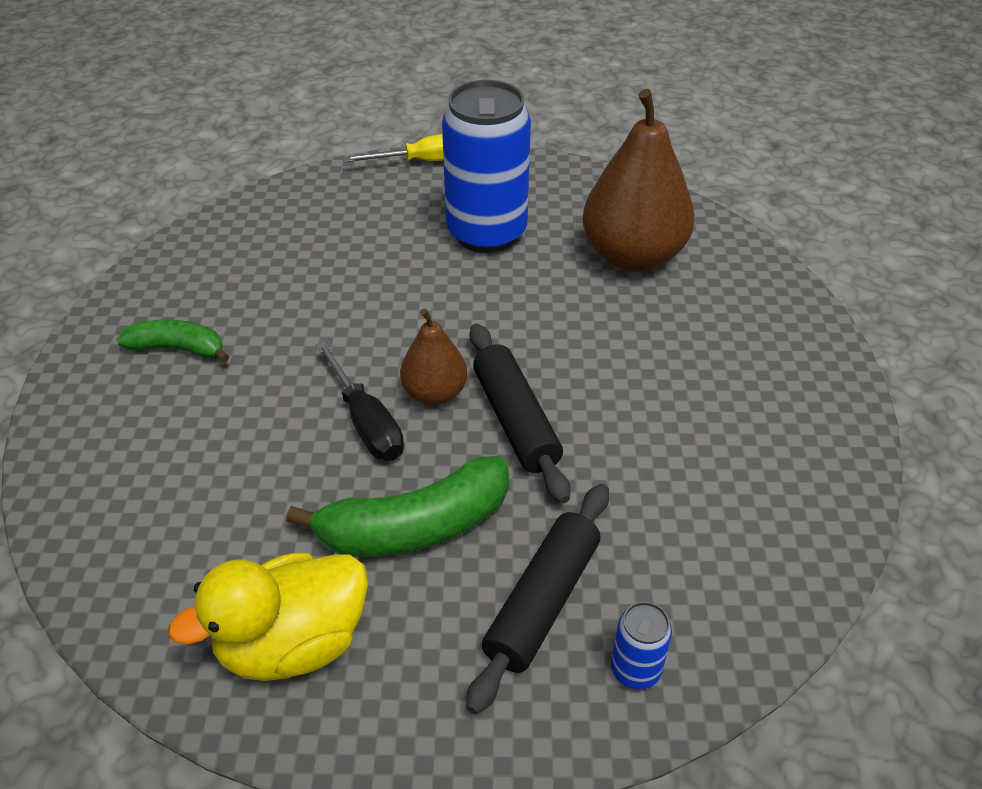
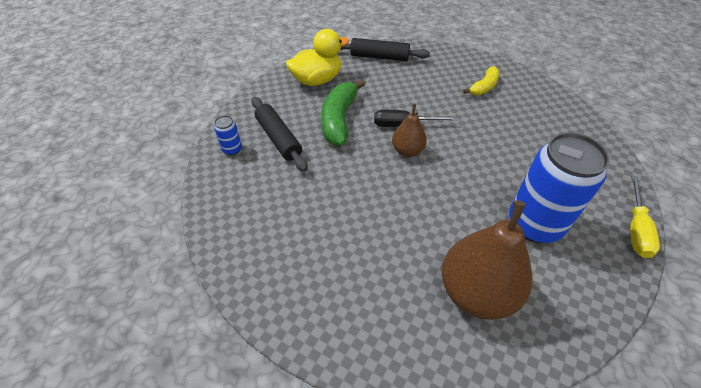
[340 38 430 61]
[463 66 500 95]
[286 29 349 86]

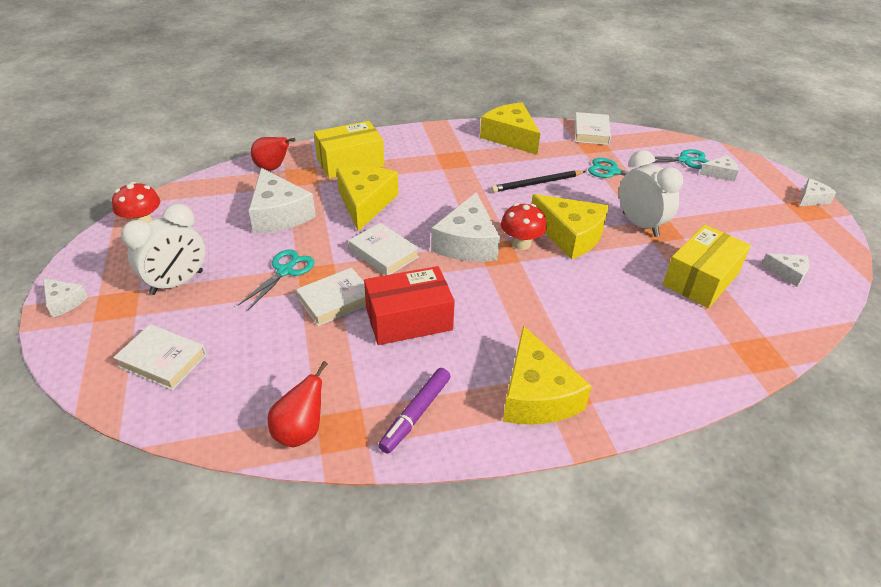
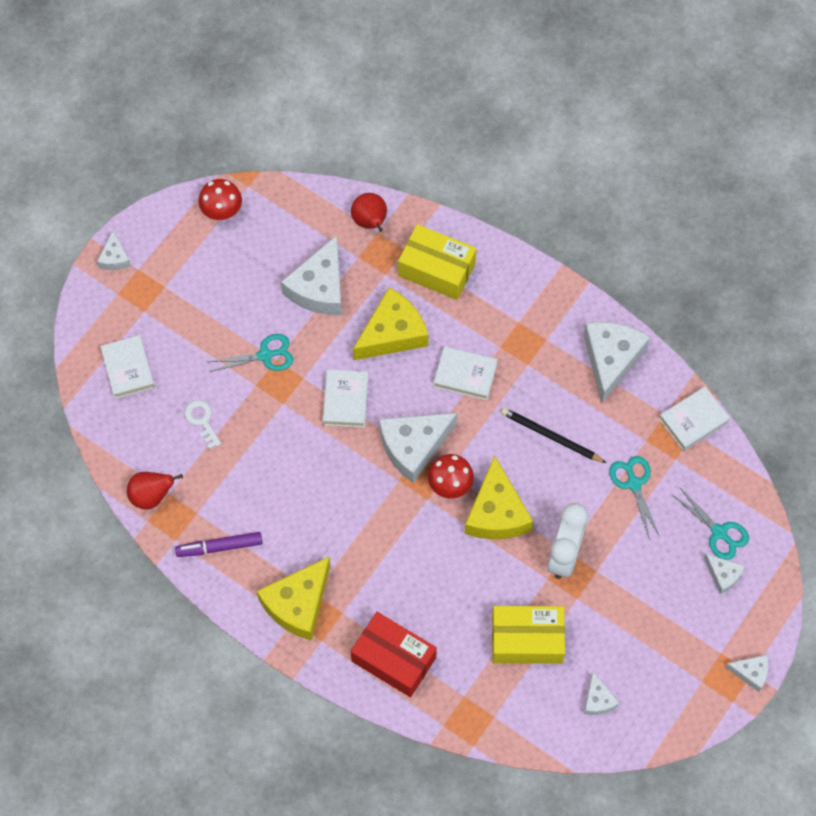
[121 203 205 295] (first image)
[184 400 221 449]
[433 346 498 400]
[351 612 437 697]
[584 322 650 403]

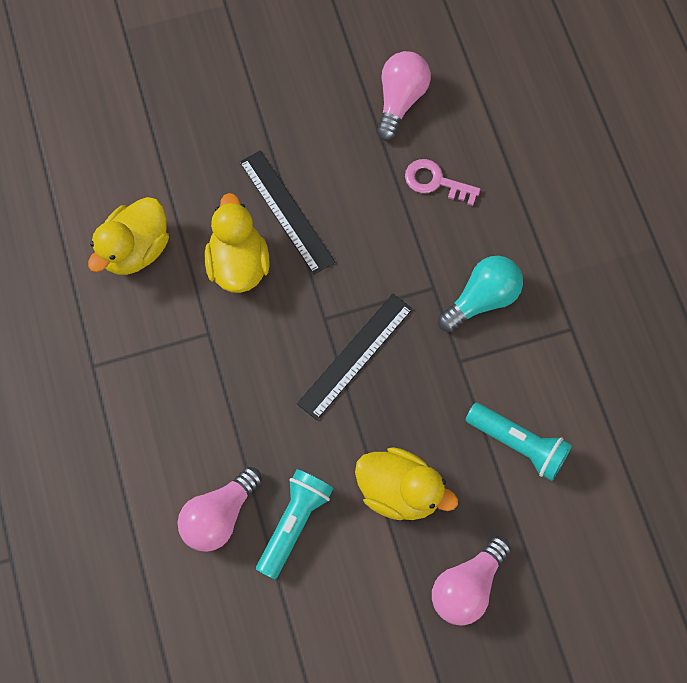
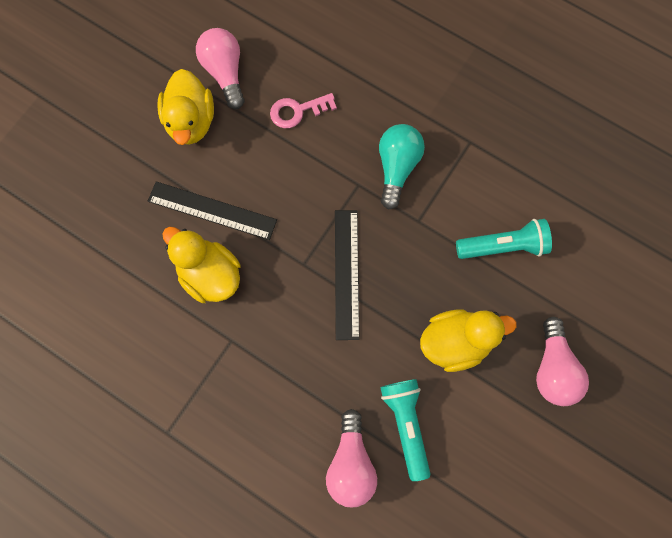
[157 69 214 145]

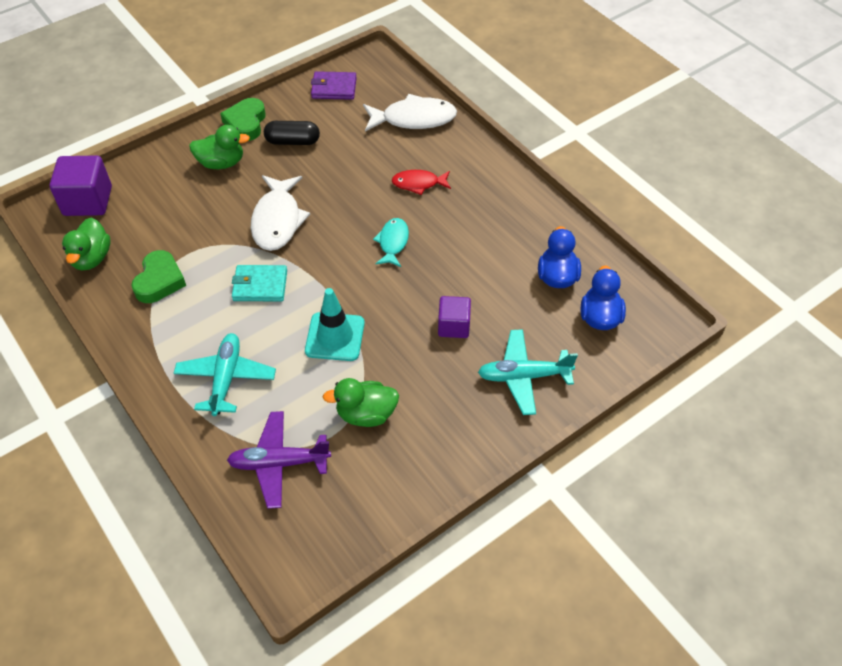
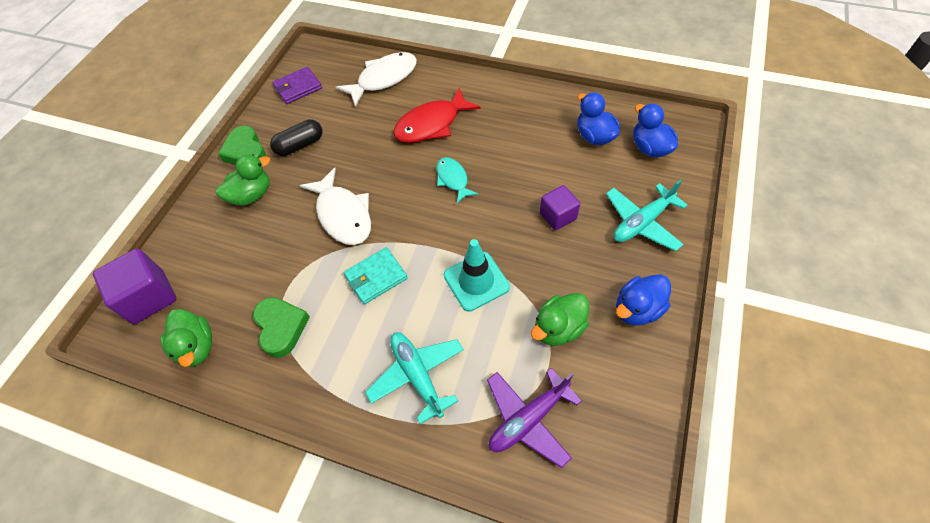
[616 274 671 326]
[393 88 481 143]

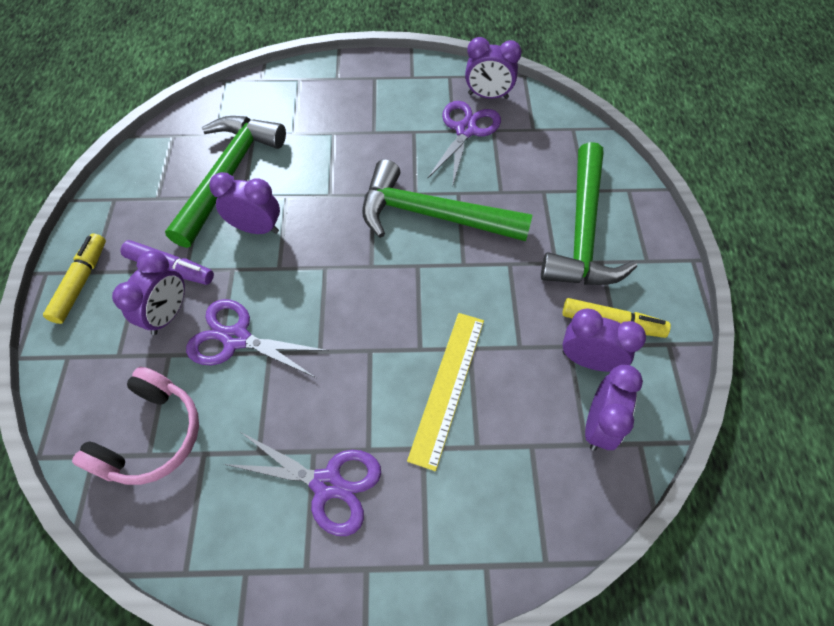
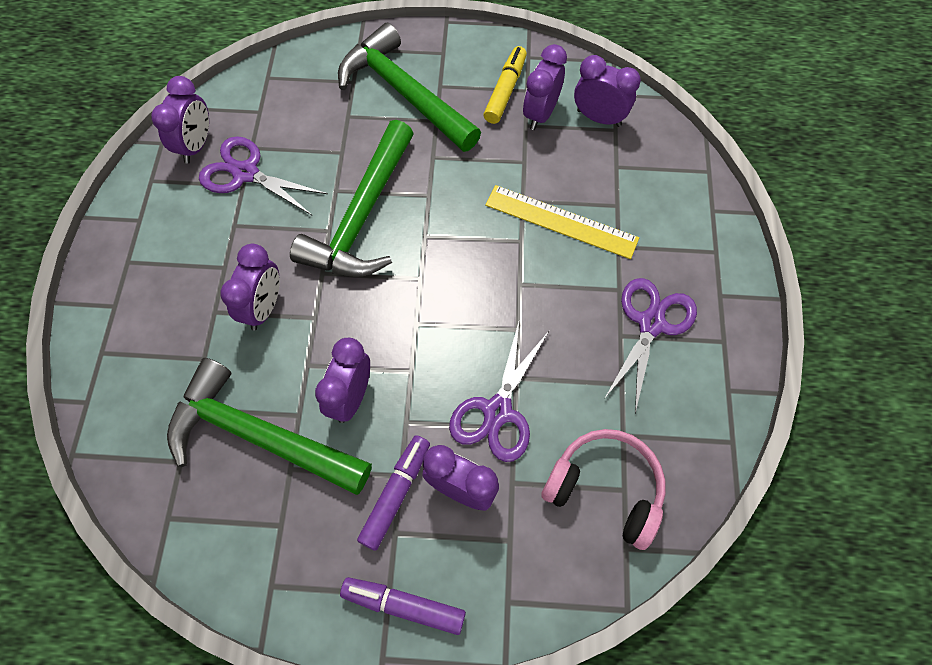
[221 244 280 330]
[340 577 466 635]
[338 23 481 152]

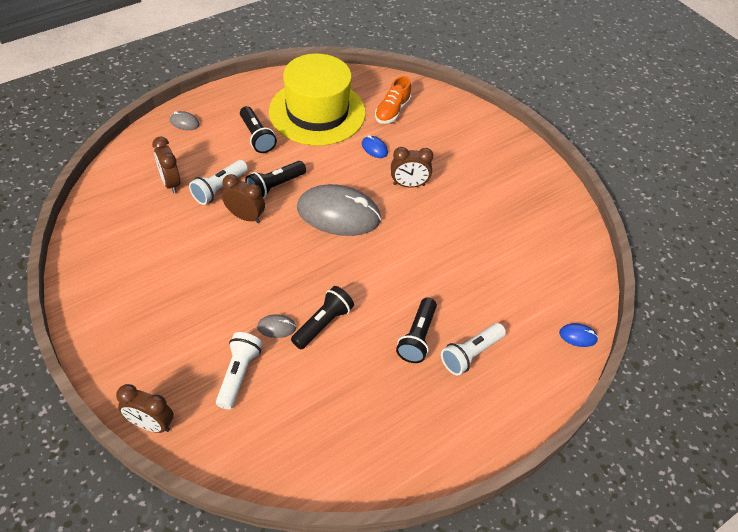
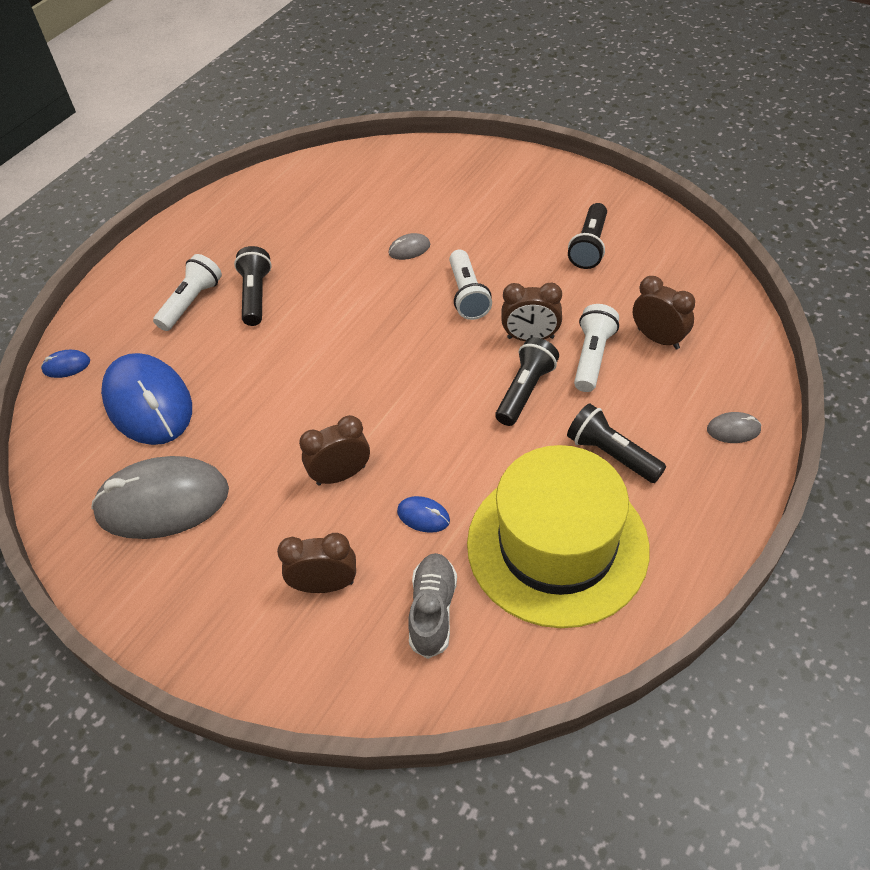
[101 353 192 445]
[277 533 356 593]
[449 249 492 320]
[568 203 607 269]
[91 456 229 539]
[408 553 457 659]

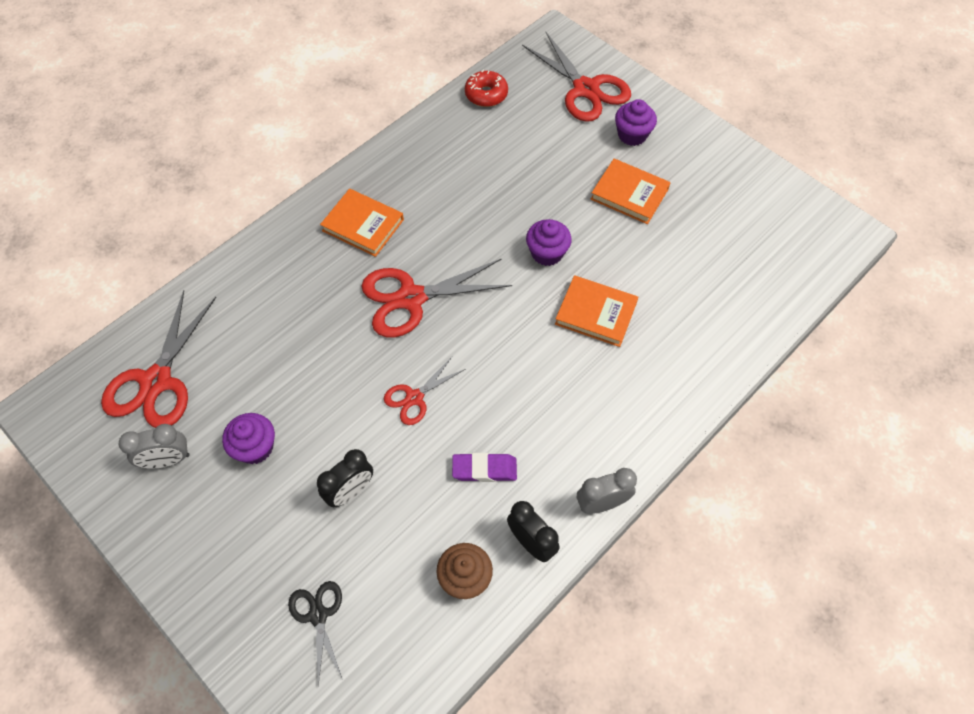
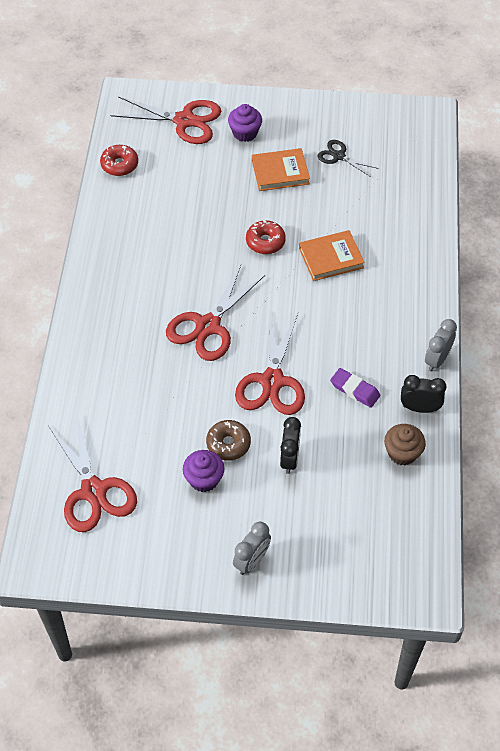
[320 189 404 257] (first image)
[206 420 251 461]
[233 522 271 575]
[317 140 378 177]
[246 220 286 254]
[330 368 380 408]
[235 311 305 415]

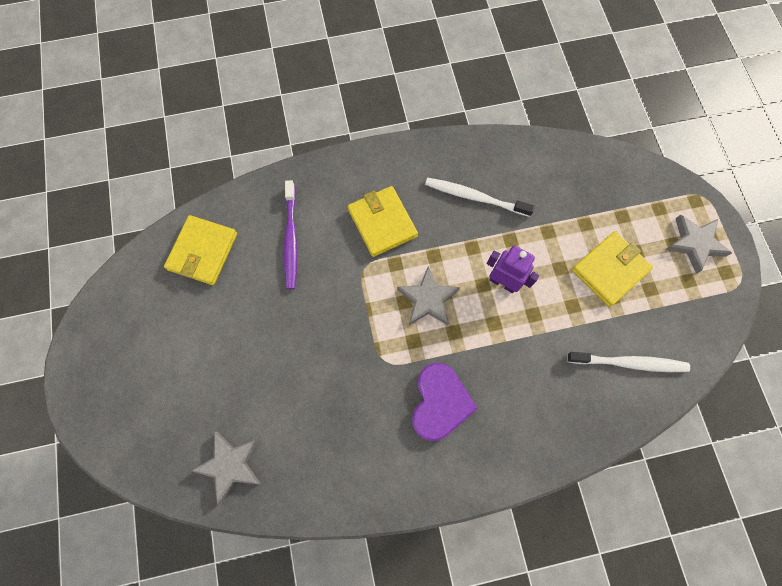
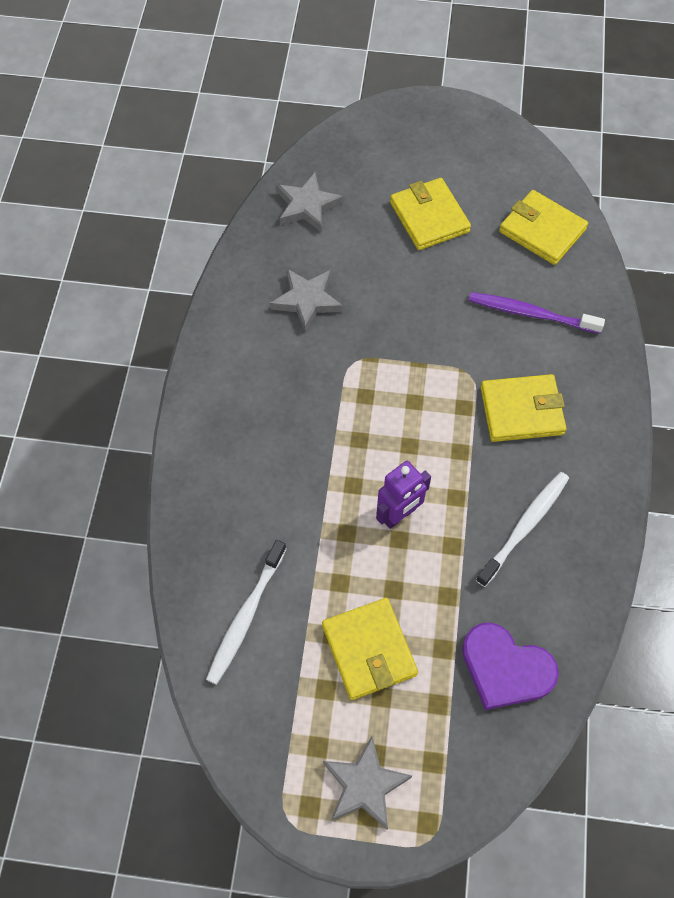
[390 178 471 250]
[270 269 343 333]
[462 623 559 710]

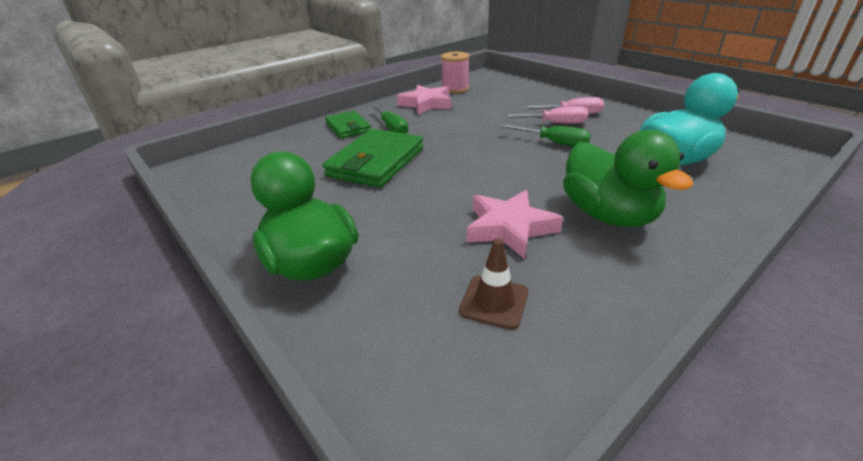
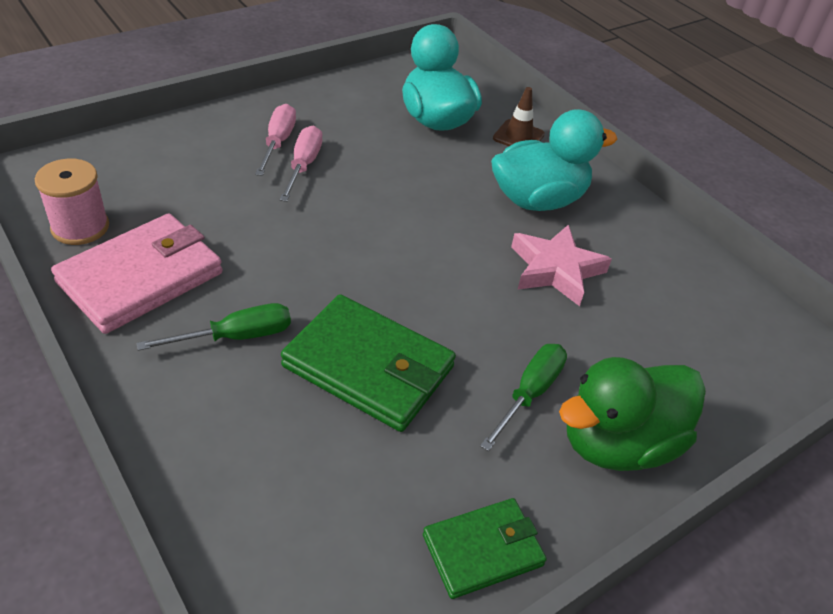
[423 498 547 599]
[493 87 545 146]
[480 344 567 451]
[51 214 223 334]
[491 109 618 211]

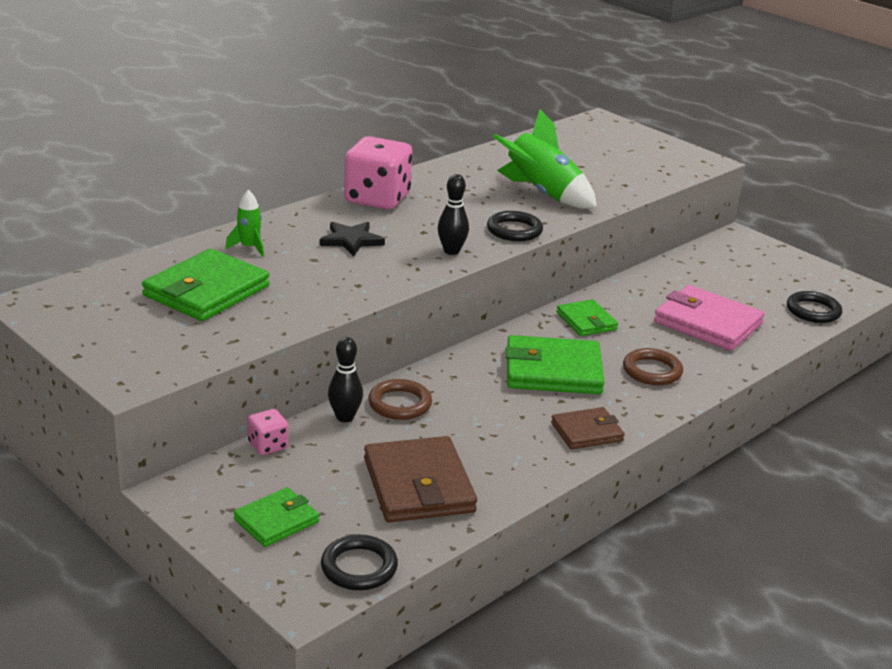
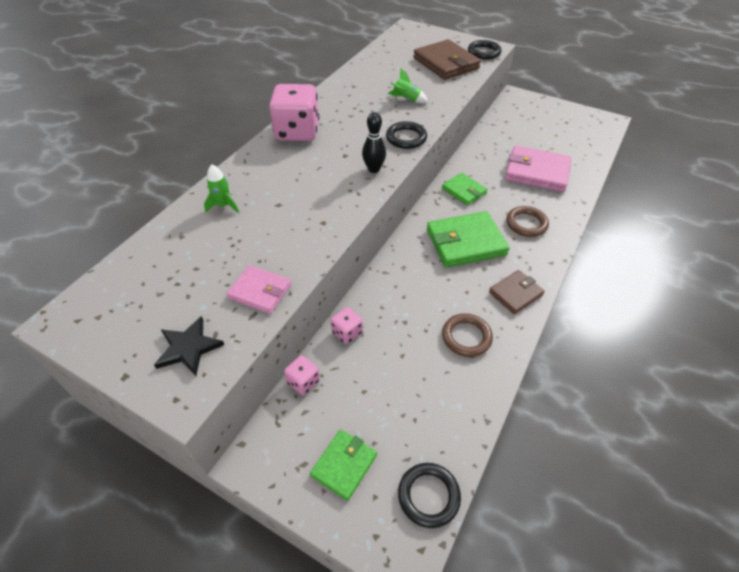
[142 249 270 321] (first image)
[227 265 291 314]
[154 316 224 376]
[413 39 481 80]
[442 313 493 357]
[468 40 502 60]
[331 307 363 344]
[388 68 428 103]

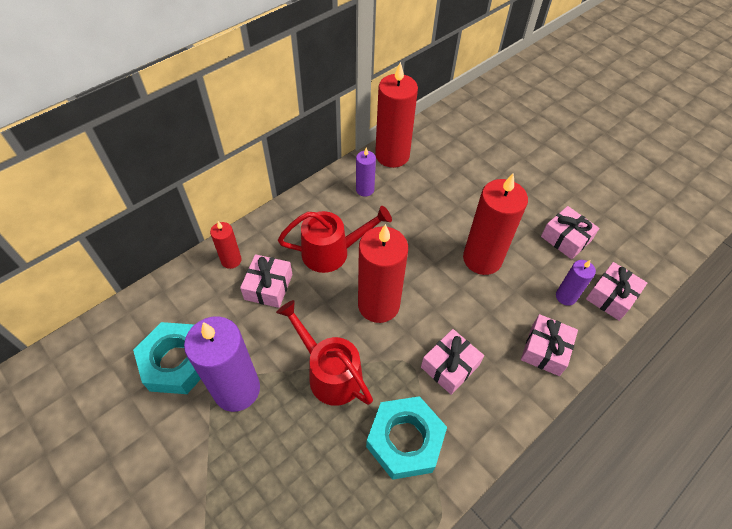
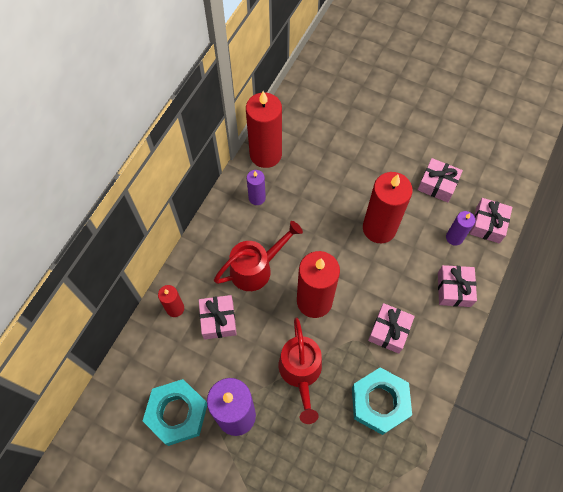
[279 318 322 424]

